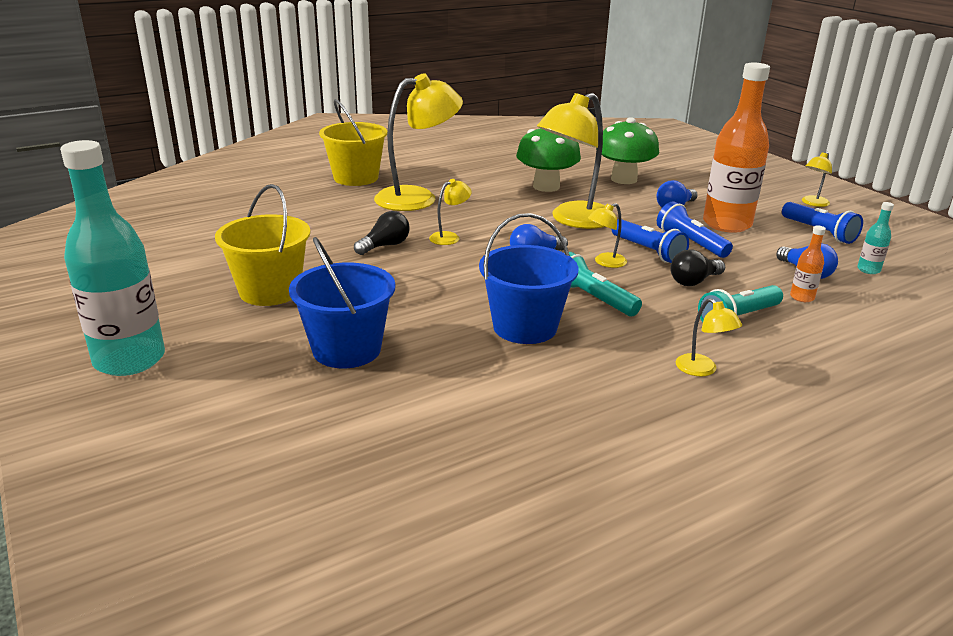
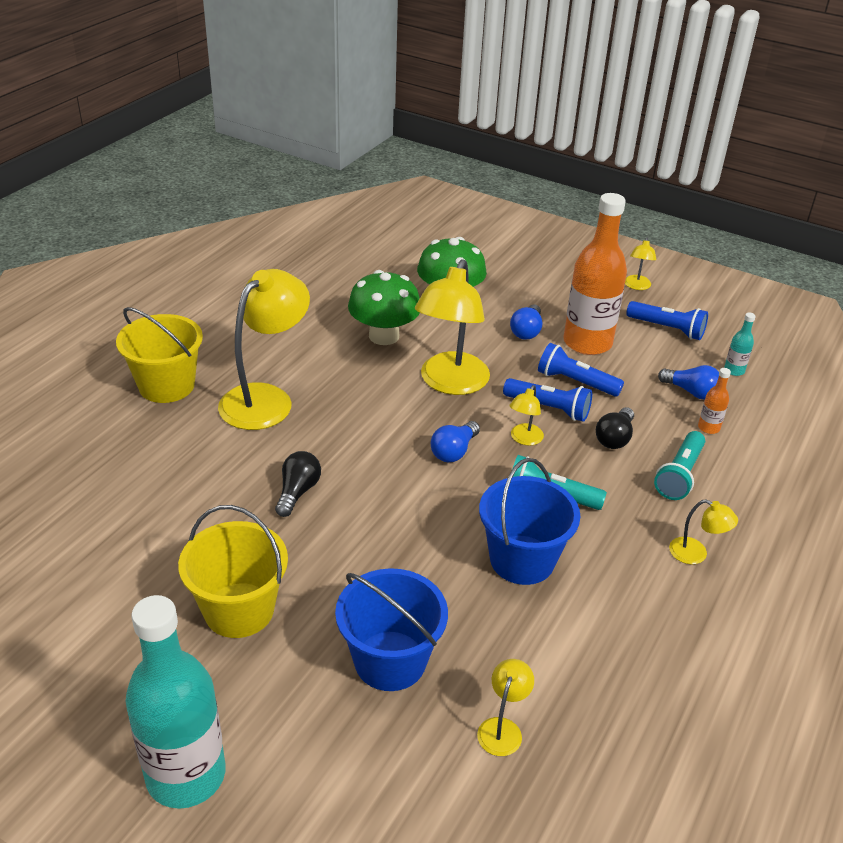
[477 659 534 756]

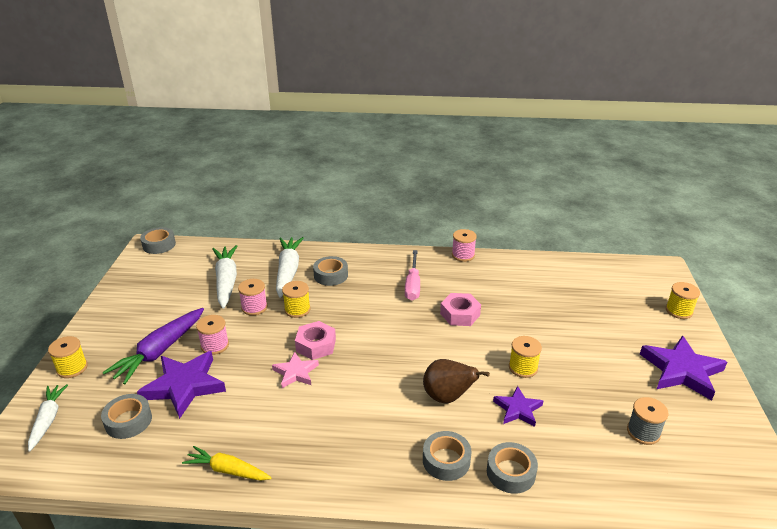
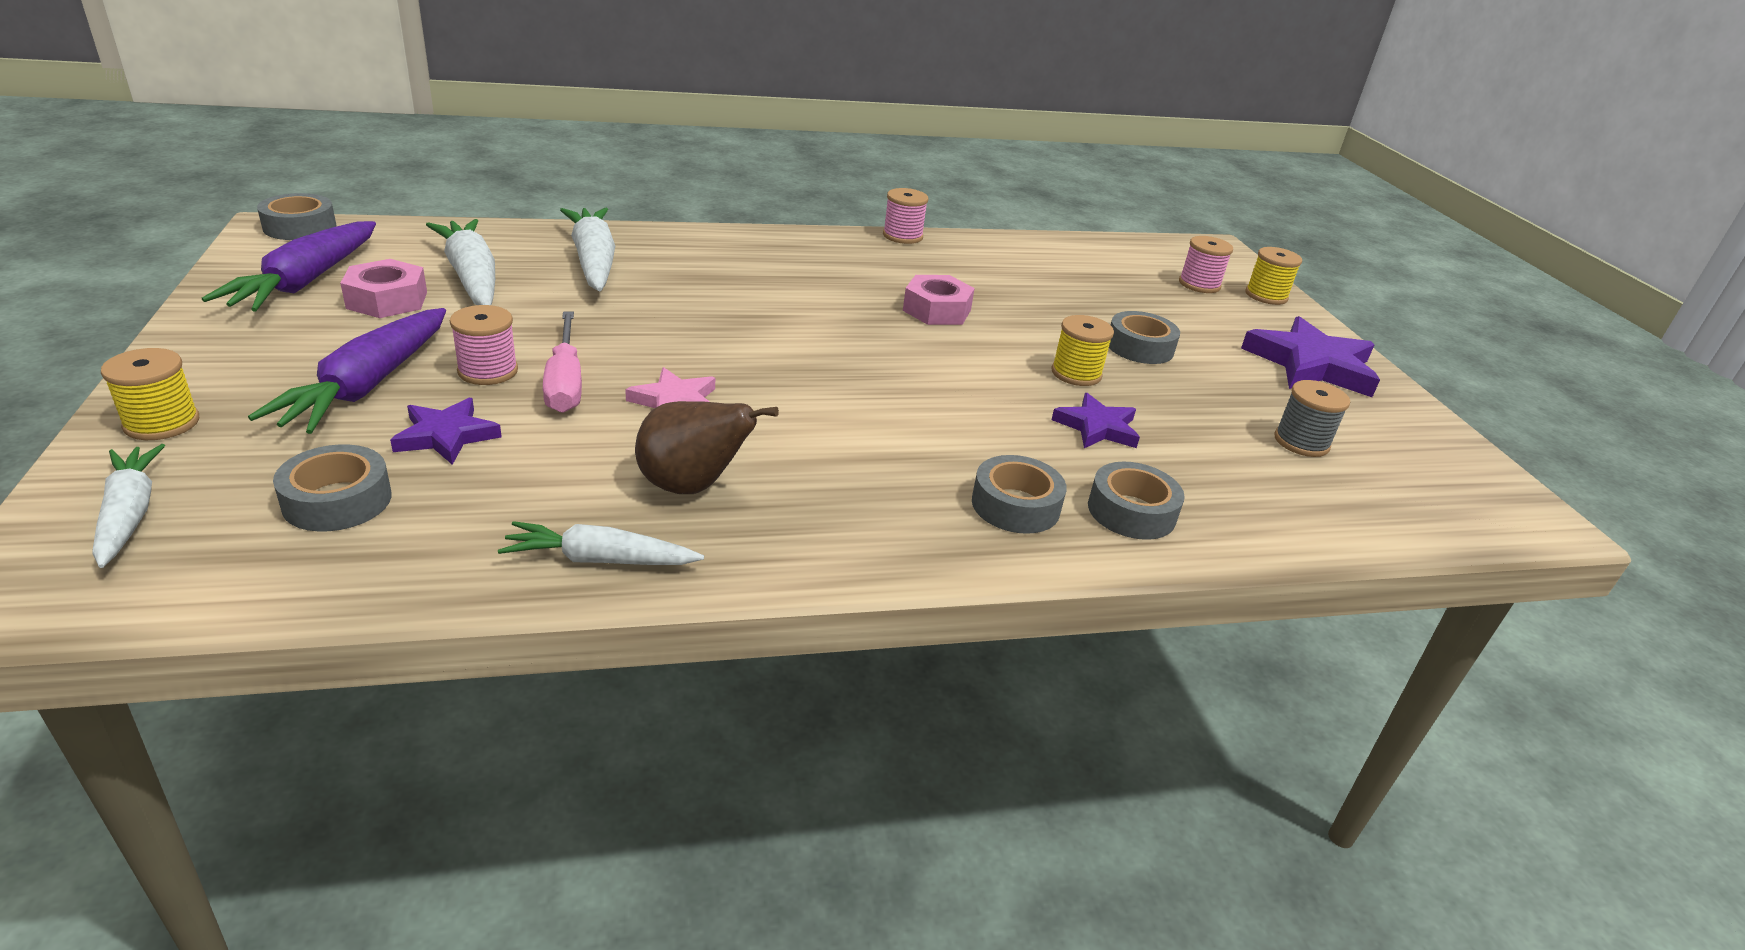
[282 281 311 318] (first image)
[202 221 376 312]
[1179 236 1233 293]
[340 259 427 318]
[1109 311 1180 364]
[543 312 582 413]
[635 401 779 494]
[498 521 704 565]
[390 398 502 465]

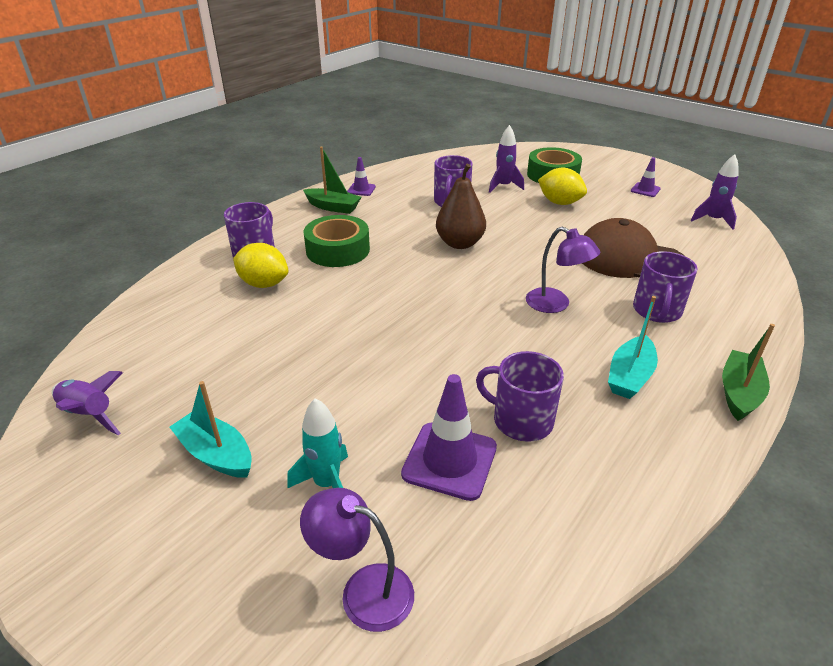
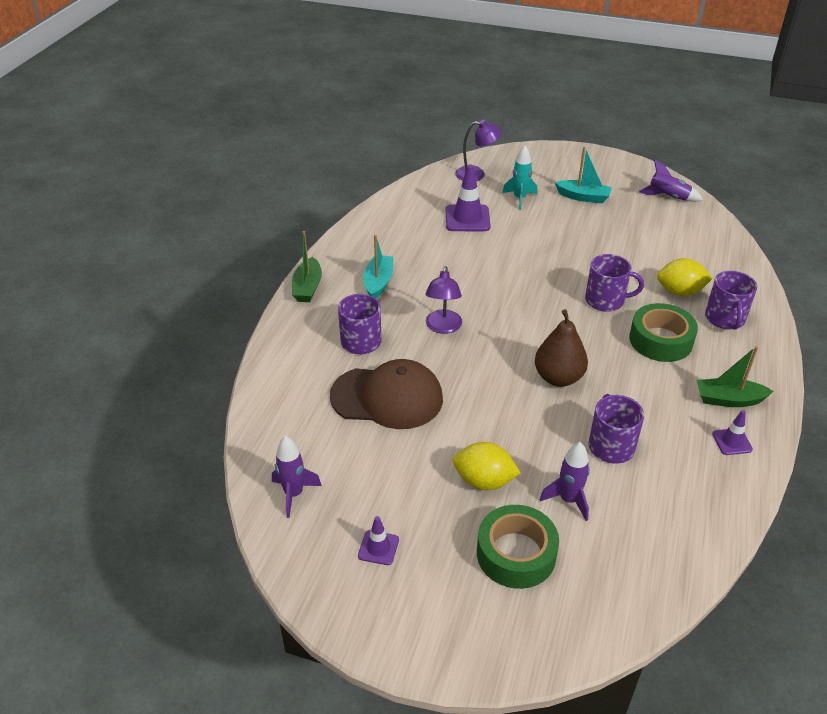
[585 254 644 312]
[426 266 462 334]

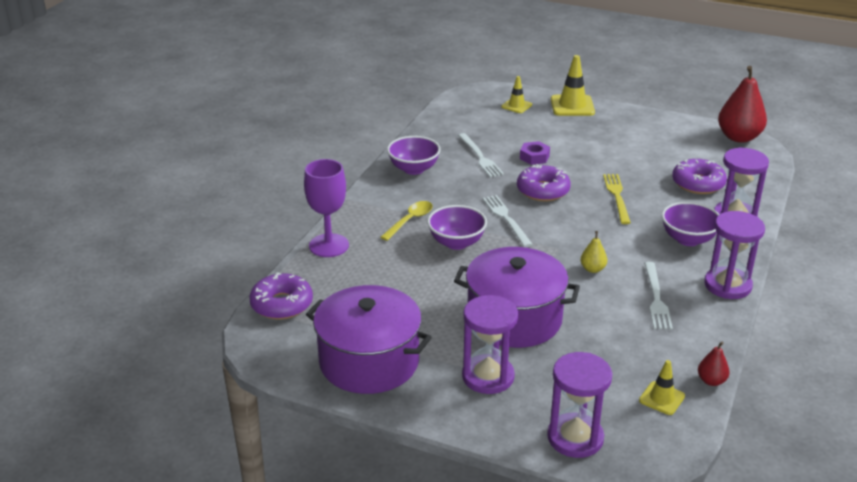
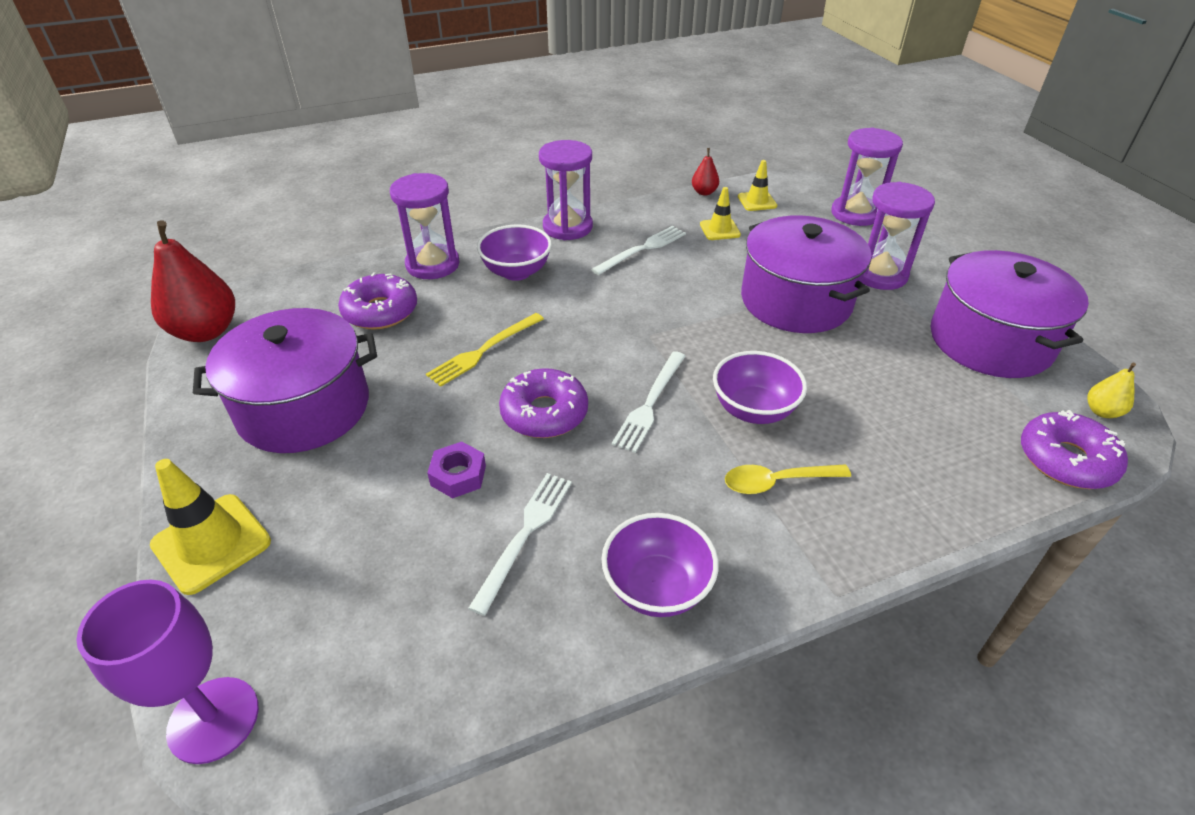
[193 308 377 453]
[76 580 259 764]
[700 187 741 240]
[1087 363 1136 418]

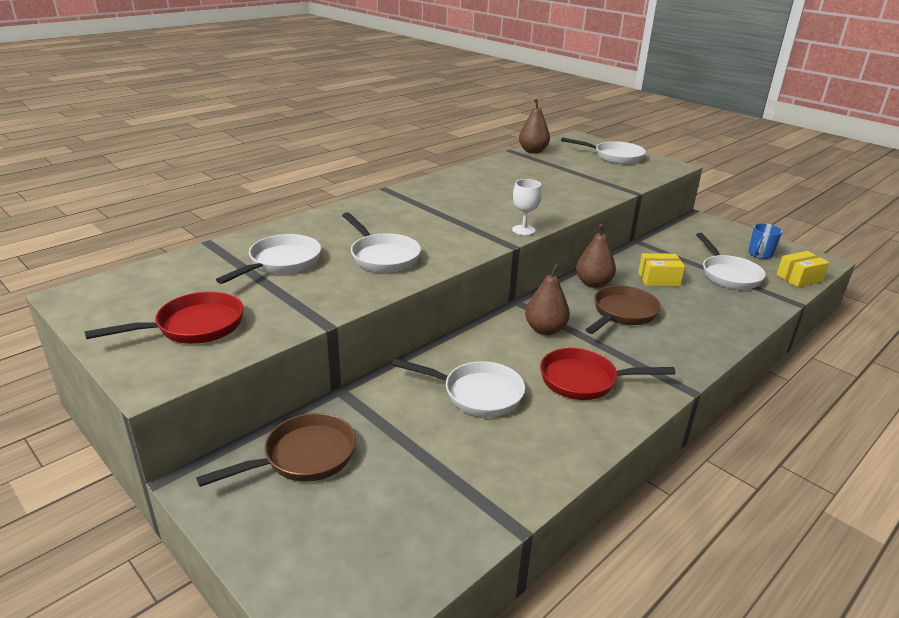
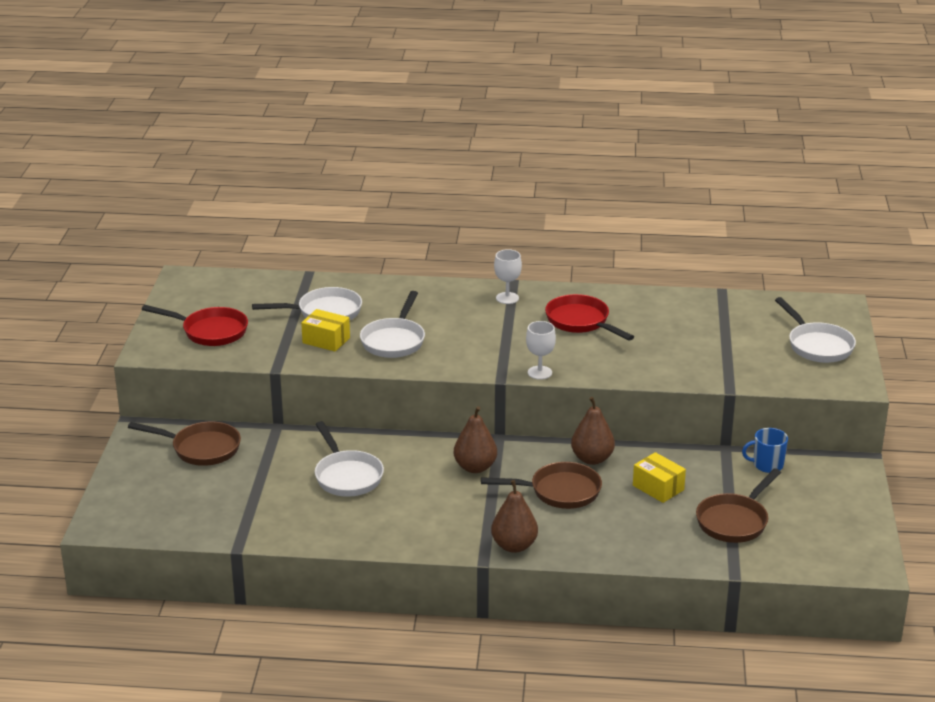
[494 249 522 304]
[491 480 538 553]
[545 294 634 341]
[742 428 788 473]
[301 309 350 352]
[696 468 781 543]

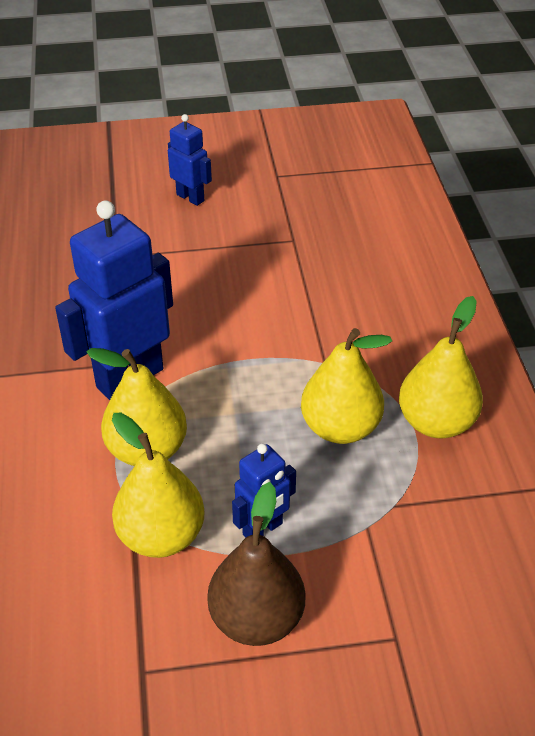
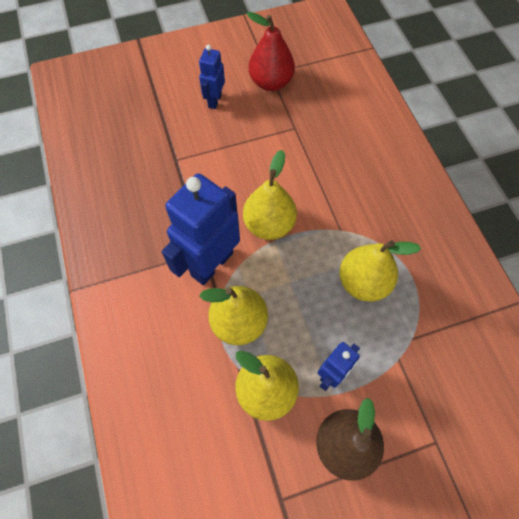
[247 12 295 91]
[243 150 297 240]
[199 45 225 109]

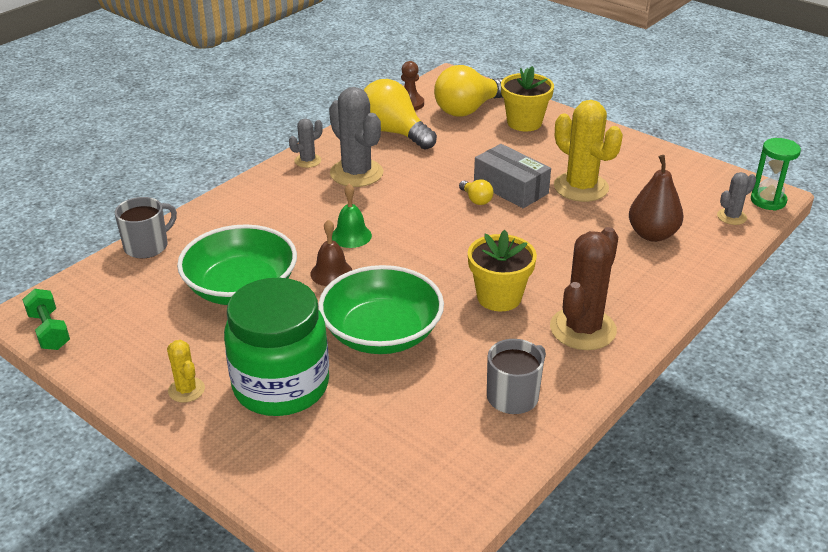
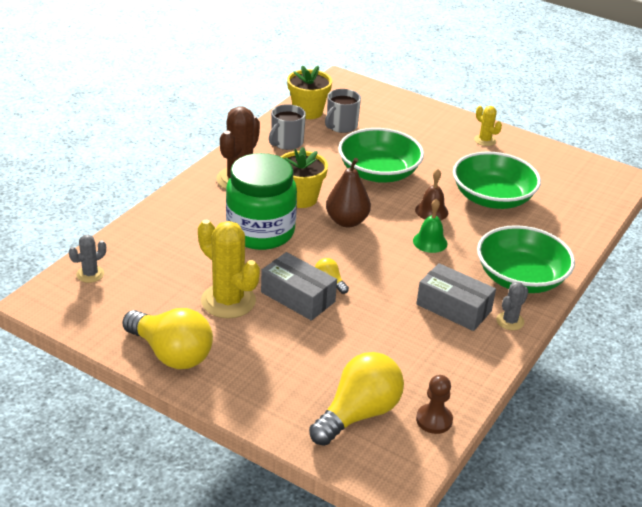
[22 289 70 350] (first image)
[751 138 801 211] (first image)
[477 225 575 293]
[325 89 361 133]
[226 153 297 250]
[122 308 213 369]
[287 65 332 119]
[326 158 371 227]
[417 263 496 331]

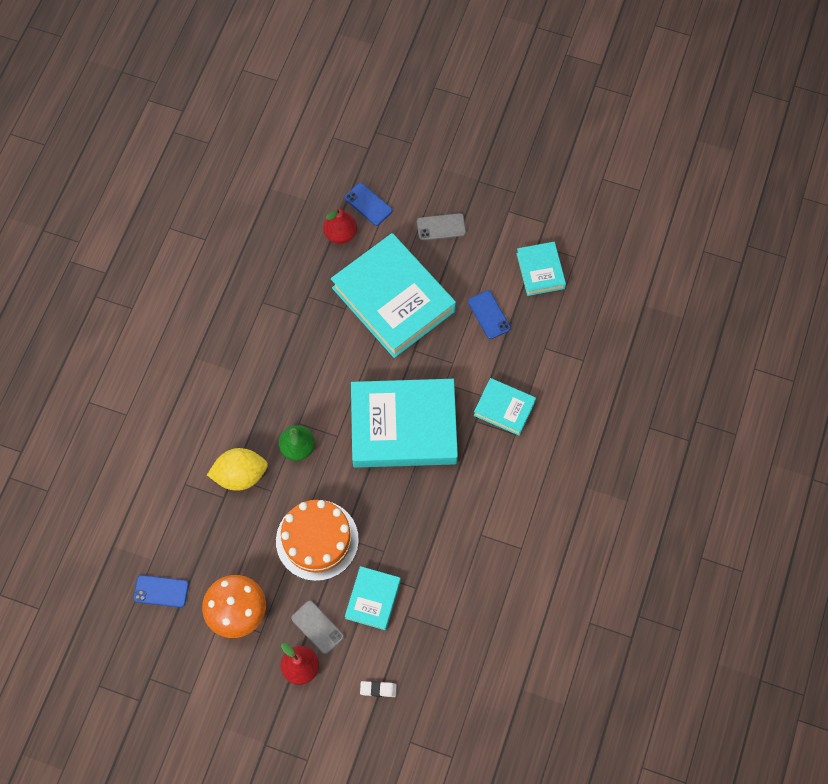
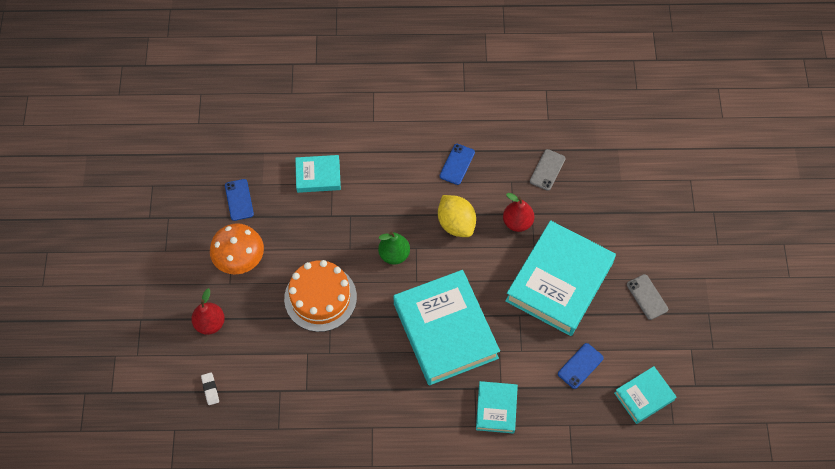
[438 195 476 237]
[530 149 566 191]
[503 193 534 232]
[440 144 475 185]
[295 155 341 193]

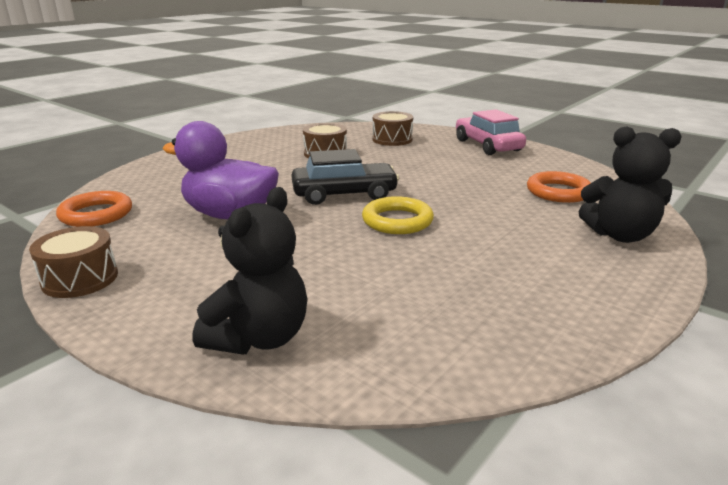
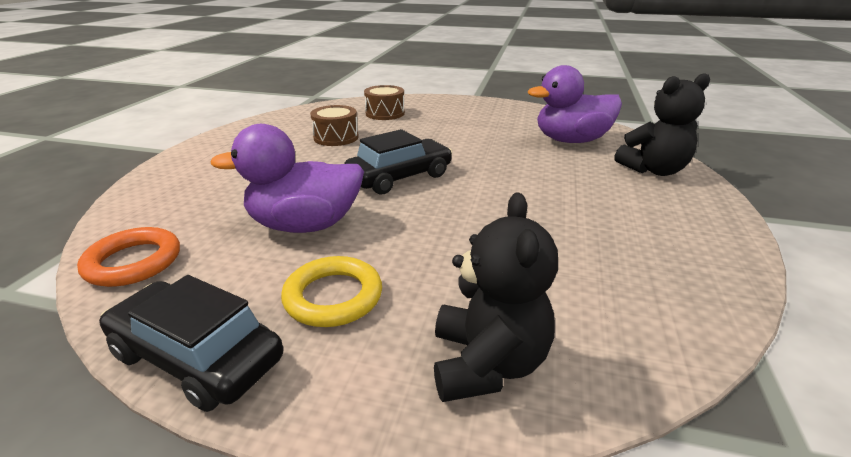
[456 109 526 155] (first image)
[281 256 382 327]
[99 275 283 412]
[528 65 622 143]

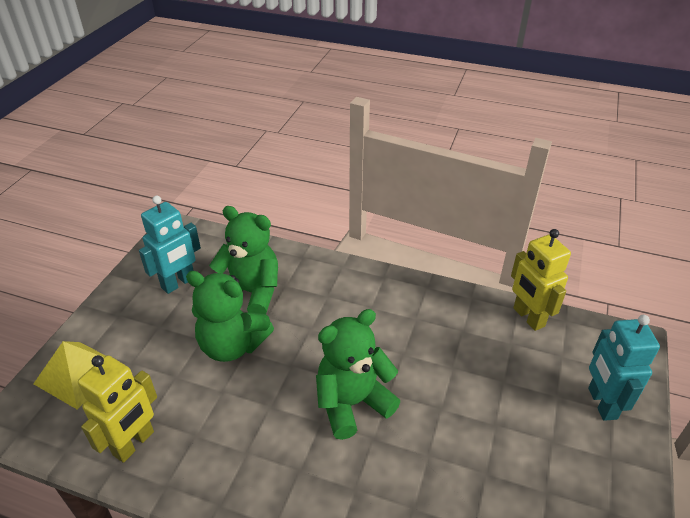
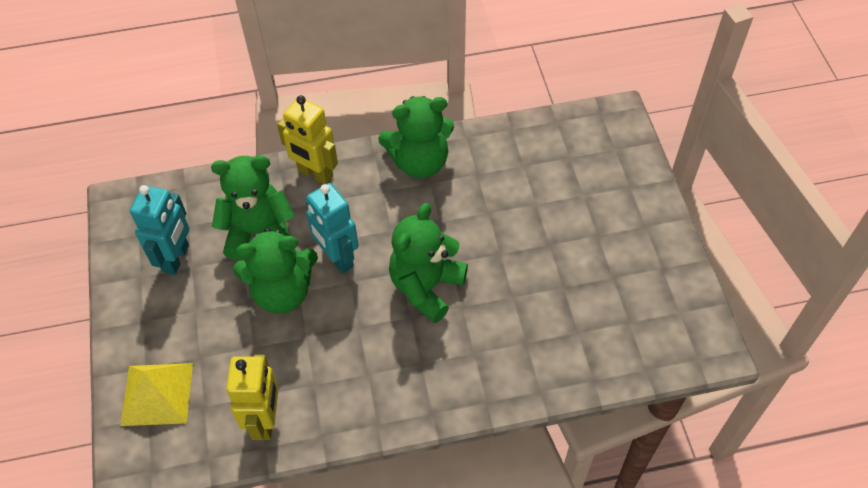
[378 96 454 178]
[277 95 338 184]
[306 183 358 274]

